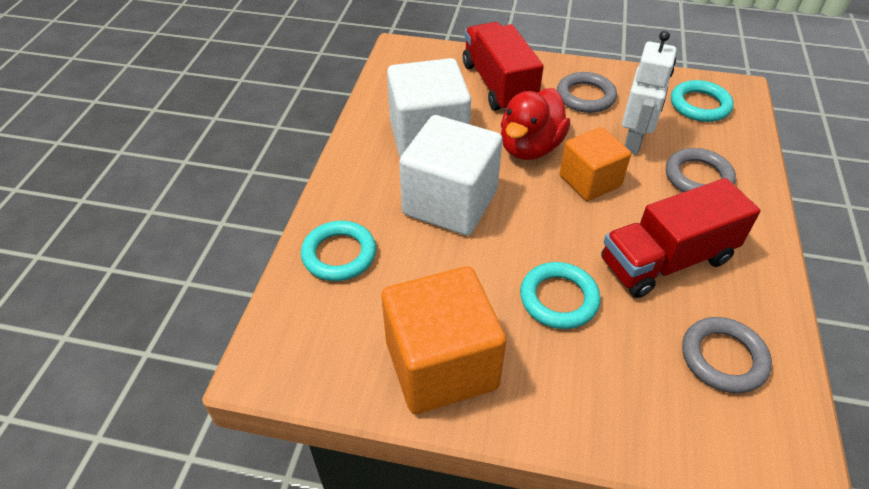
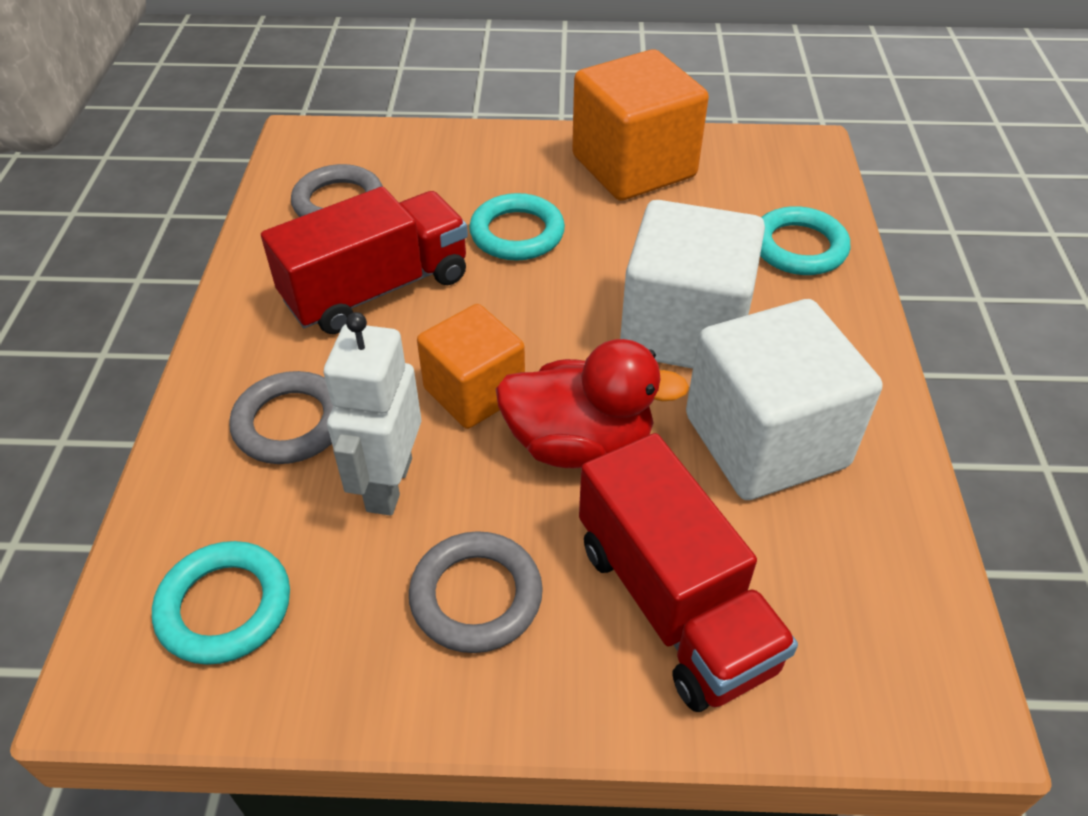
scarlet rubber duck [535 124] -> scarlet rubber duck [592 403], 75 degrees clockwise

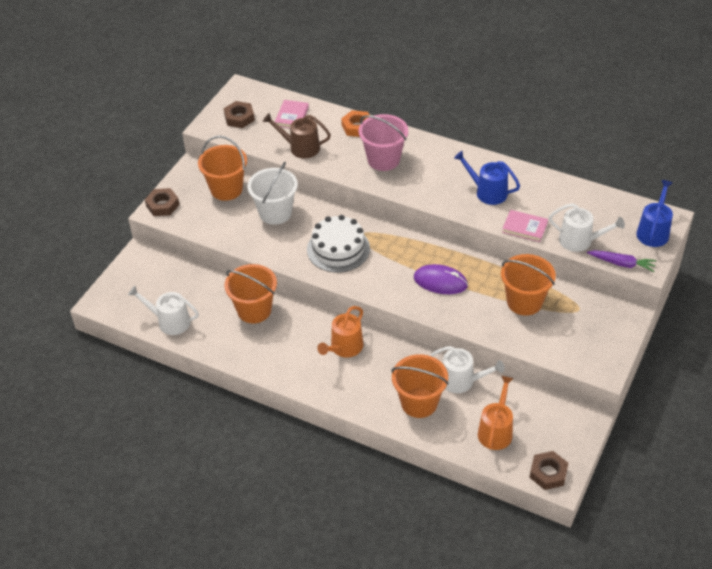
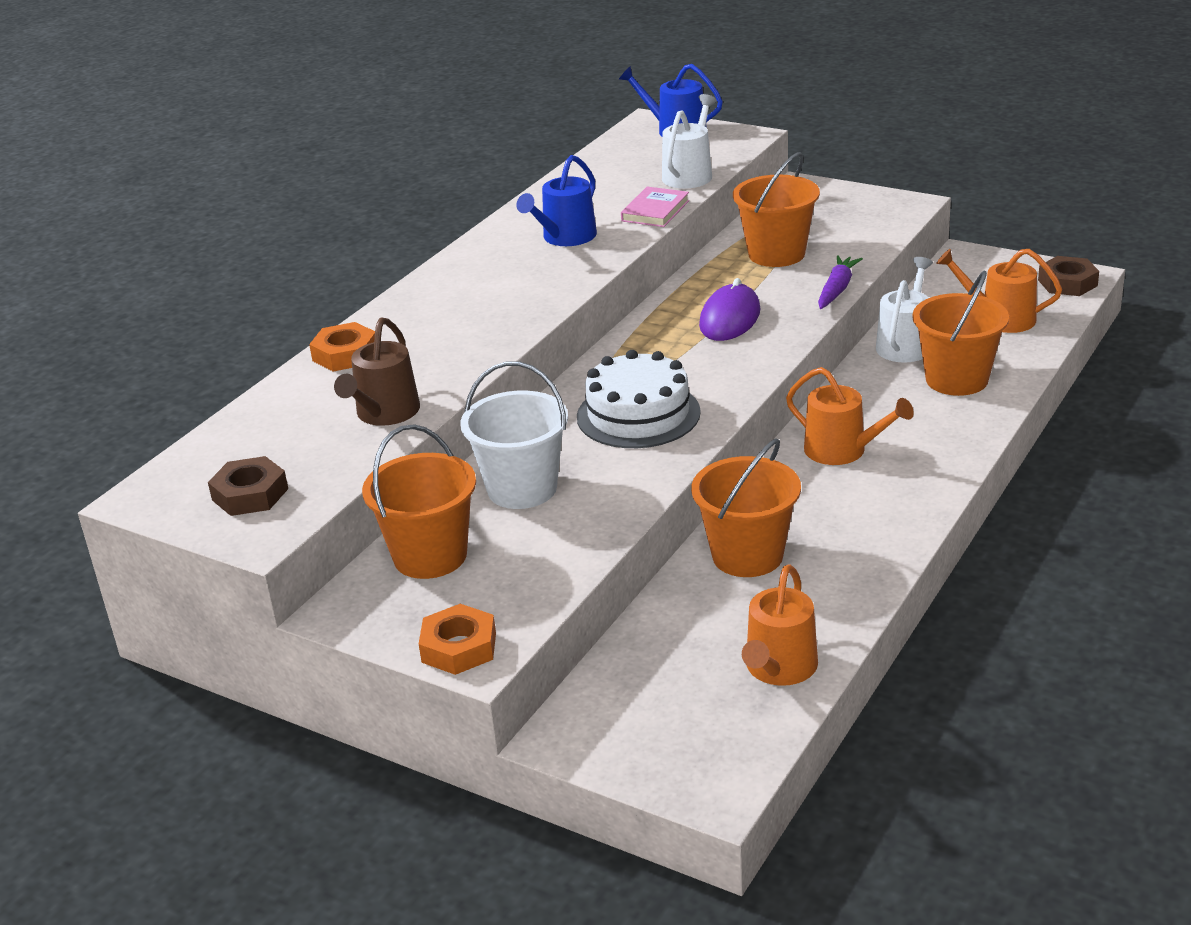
pink hardback [292 114] -> none
pink sand bucket [383 142] -> none
violet carrot [621 261] -> violet carrot [840 282], relocated
pure white watering pot [163 310] -> bright orange watering pot [780 625]
brown hexagon nut [162 202] -> bright orange hexagon nut [457 639]

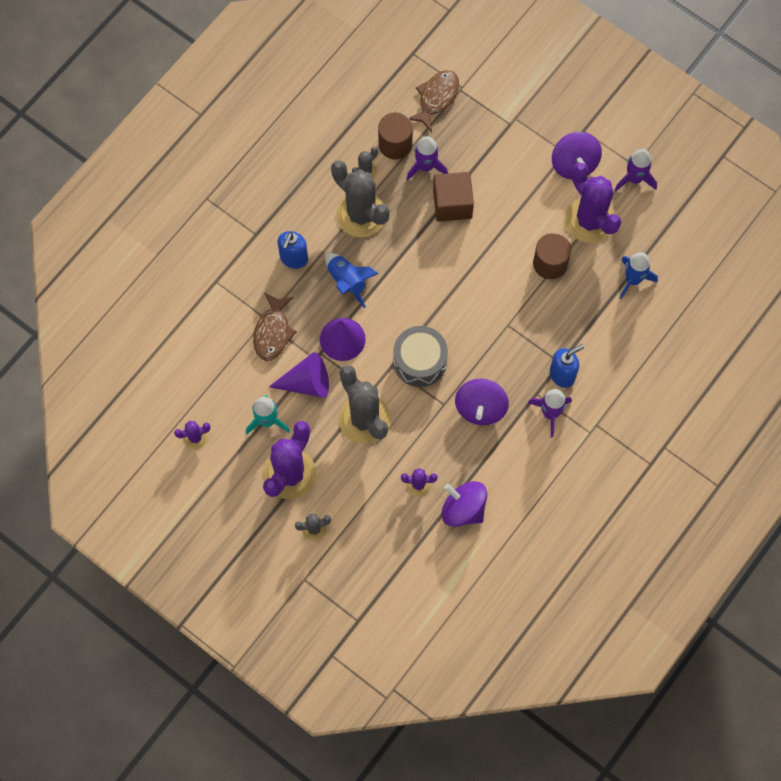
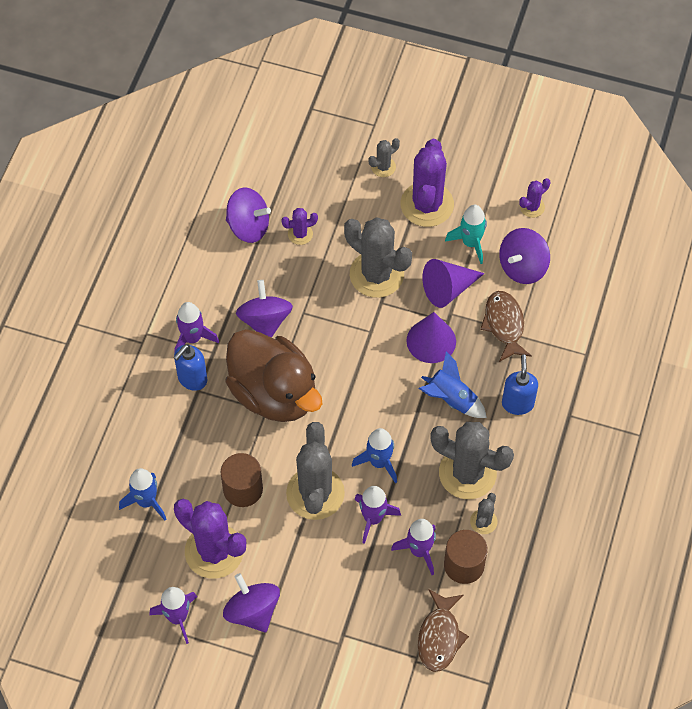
gray drum [420 356] -> none
none -> brown rubber duck [274 375]
none -> gray prickly plant [315 471]
none -> royal blue rocket [374 455]
none -> violet whirligig [524 256]
brown block [453 197] -> violet rocket [377 515]

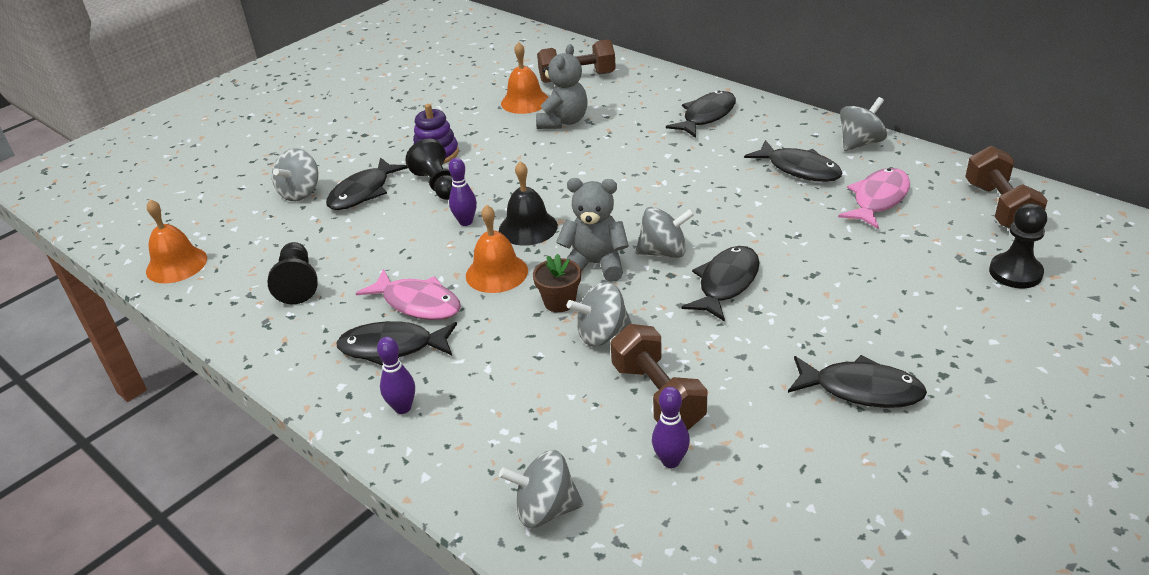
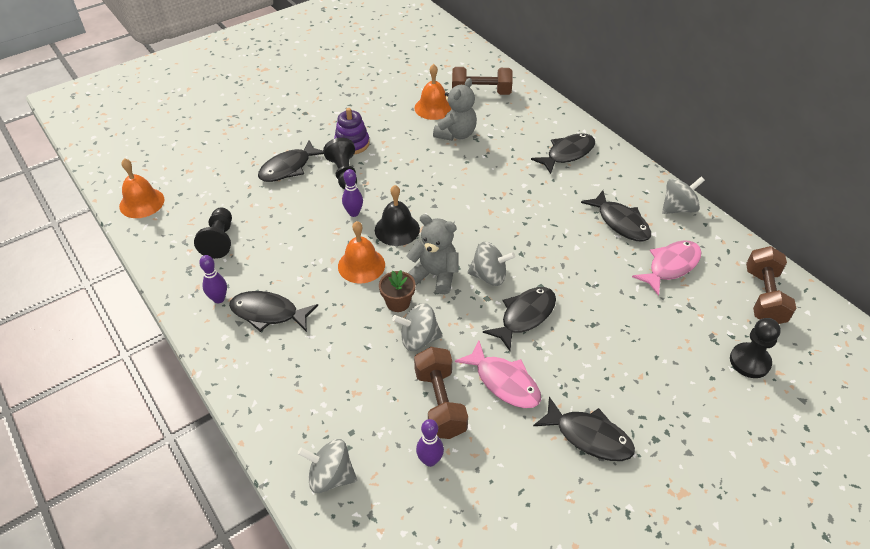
gray whirligig [295 174] -> none
pink toy fish [408 294] -> pink toy fish [498 374], relocated
violet skittle [396 375] -> violet skittle [213 279], relocated

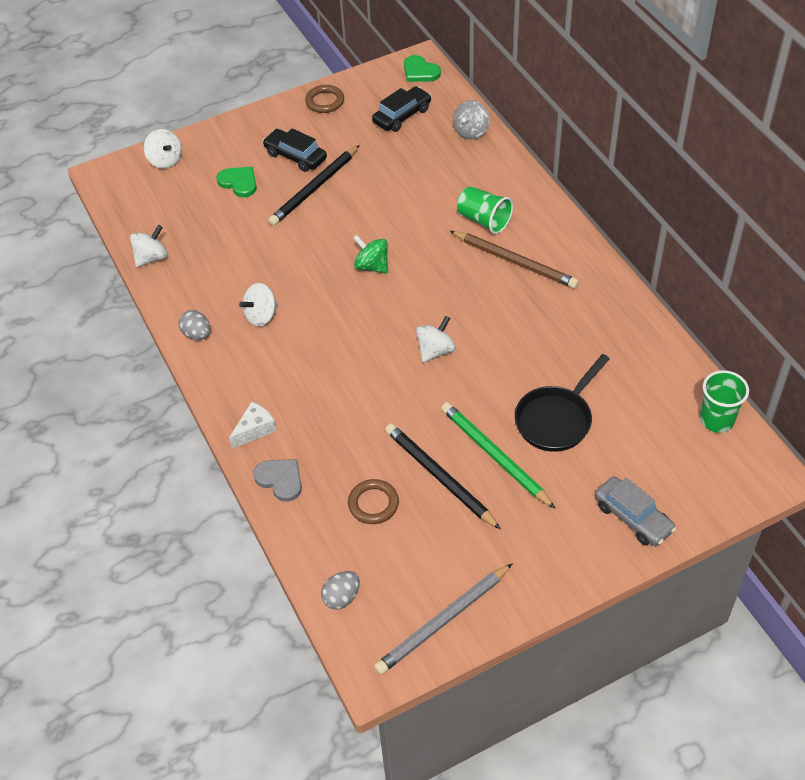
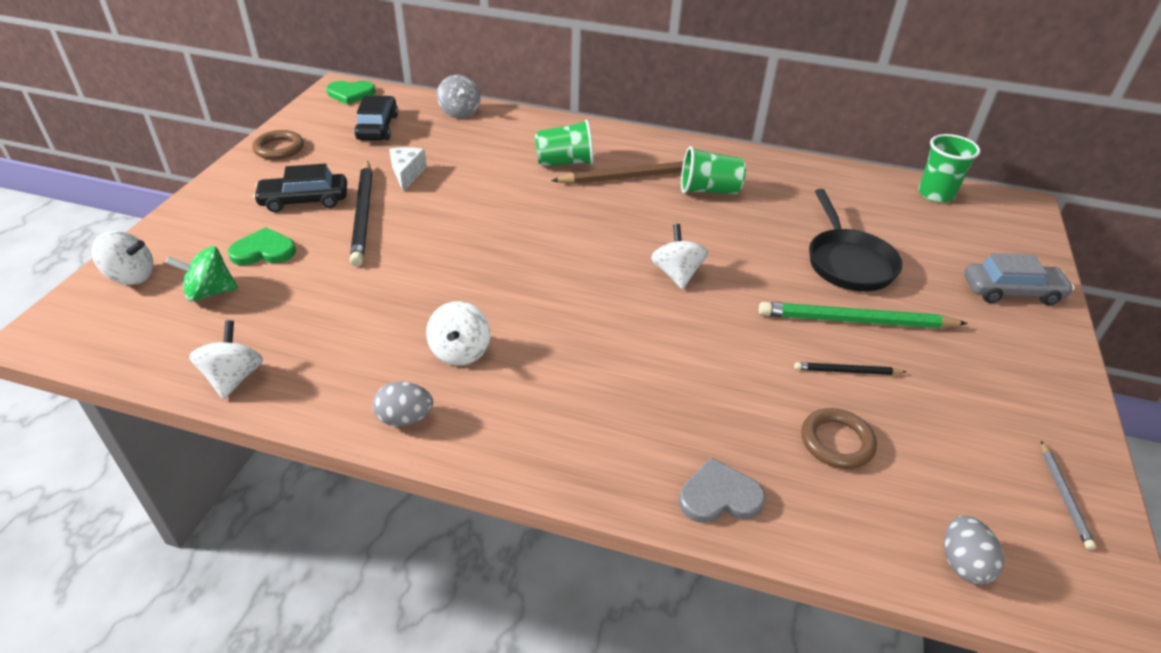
none -> leaf-green tumbler [713 170]
pure white cheese [252 425] -> pure white cheese [408 169], relocated
leaf-green whirligig [370 254] -> leaf-green whirligig [201 273], relocated
gray pencil [443 619] -> gray pencil [1068 495], x0.51
jet-black pencil [443 476] -> jet-black pencil [850 368], x0.51

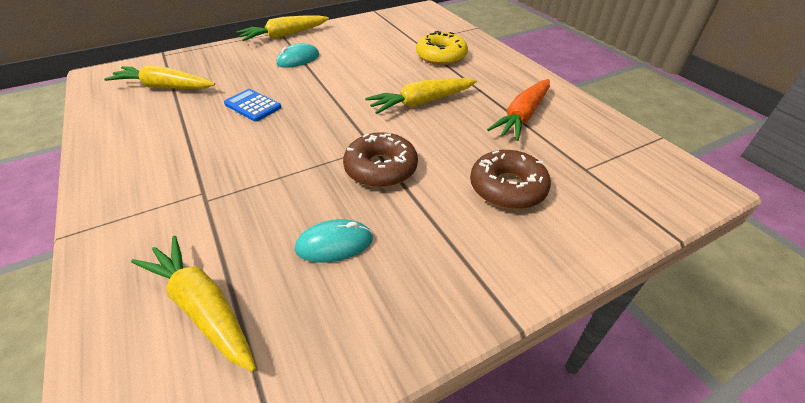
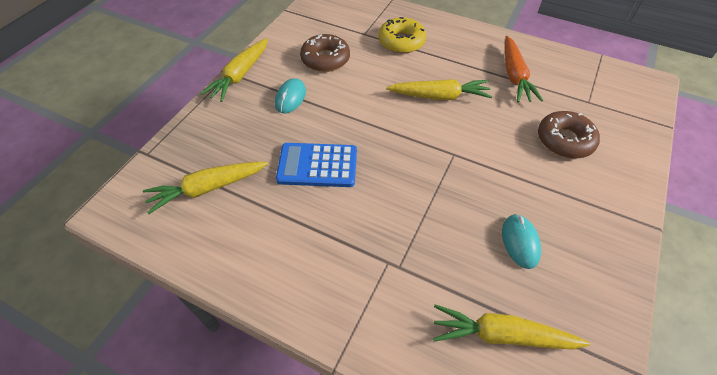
brown donut [380 160] -> brown donut [325 53], relocated
teal mouse [334 241] -> teal mouse [521 241], 45 degrees counterclockwise
golden carrot [421 96] -> golden carrot [439 89], 120 degrees counterclockwise
royal blue pocket calculator [253 105] -> royal blue pocket calculator [316 165], x1.52

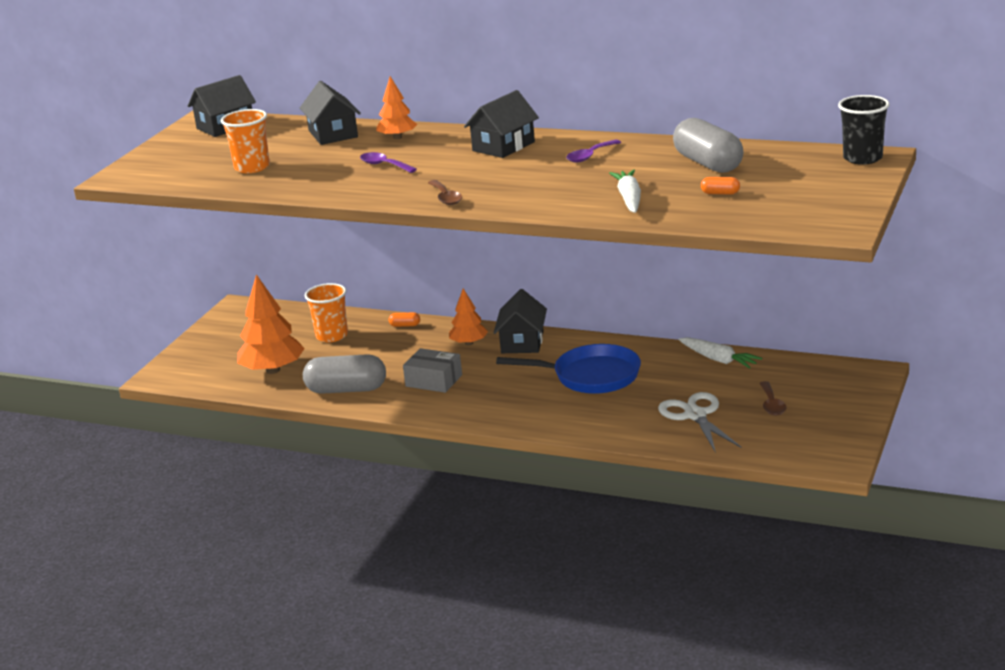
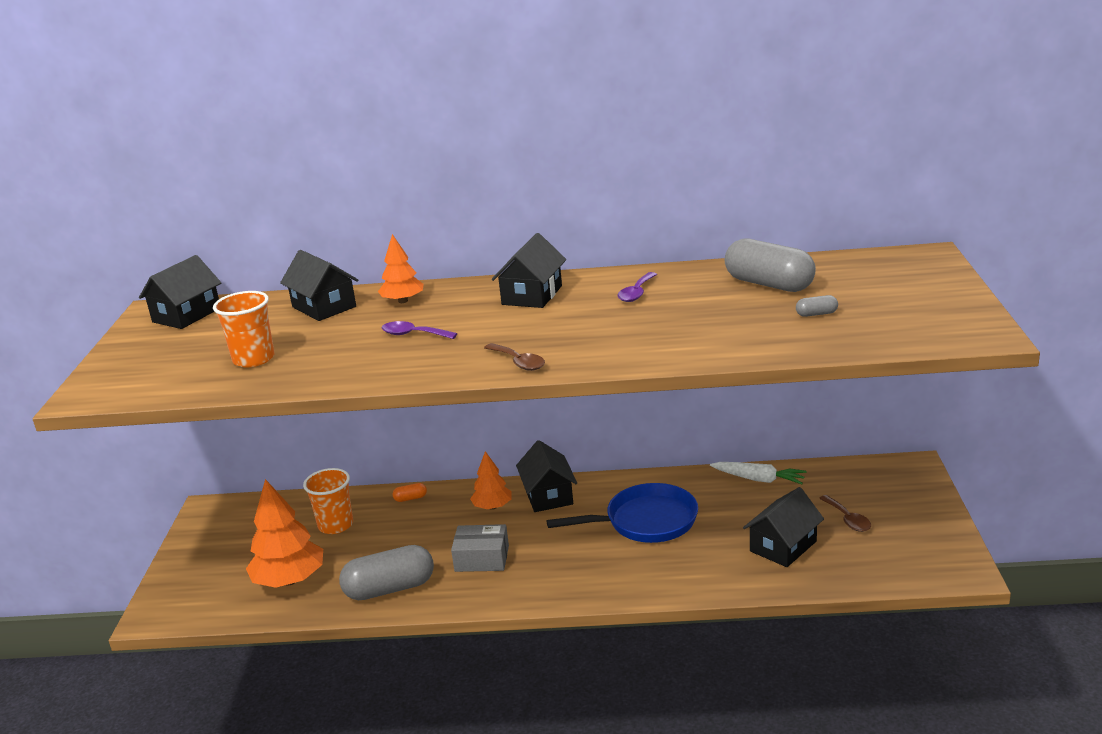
pure white carrot [625 191] -> none
jet-black tumbler [864 130] -> none
pure white shears [699 422] -> jet-black house [783 527]
bright orange pill shape [720 185] -> gray pill shape [817 306]

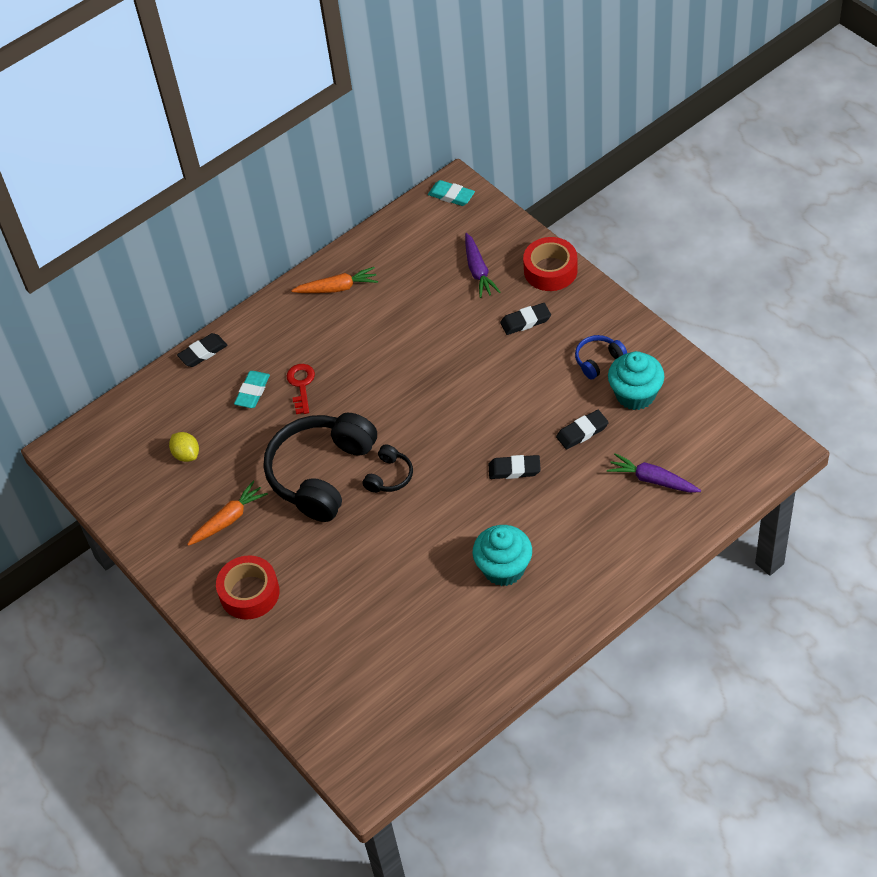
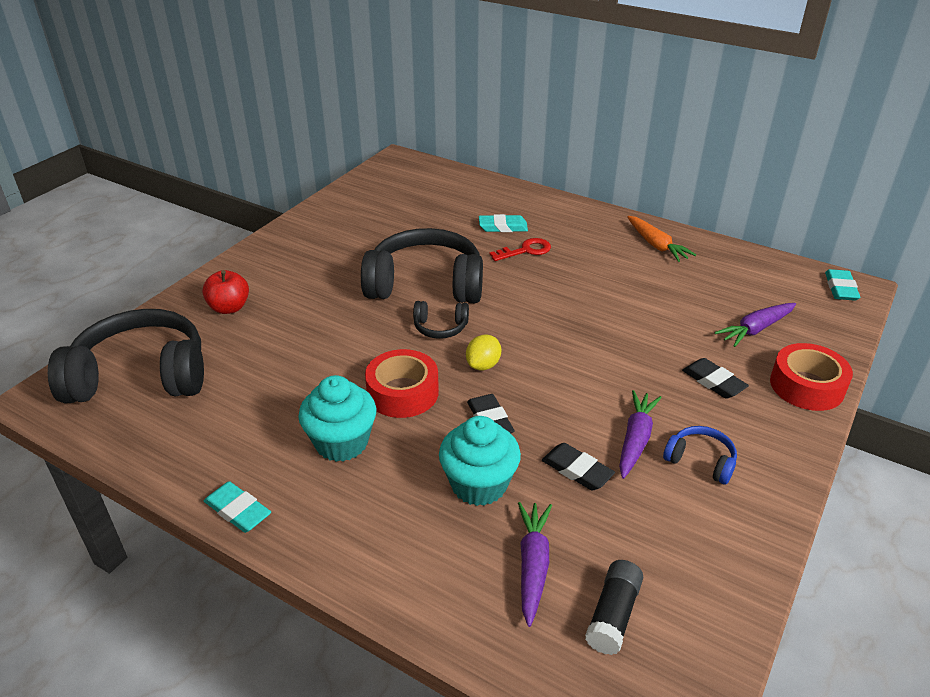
jet-black gum eraser [202 350] -> none
bright orange carrot [227 513] -> none
none -> jet-black over-ear headphones [126 356]
none -> scarlet apple fruit [225 292]
none -> teal gum eraser [237 507]
none -> jet-black glue [614 607]
none -> violet carrot [640 434]
golden toy lemon [184 447] -> golden toy lemon [483 352], relocated
scarlet tape [248 587] -> scarlet tape [402 383], relocated
teal muffin [636 380] -> teal muffin [480 461], relocated

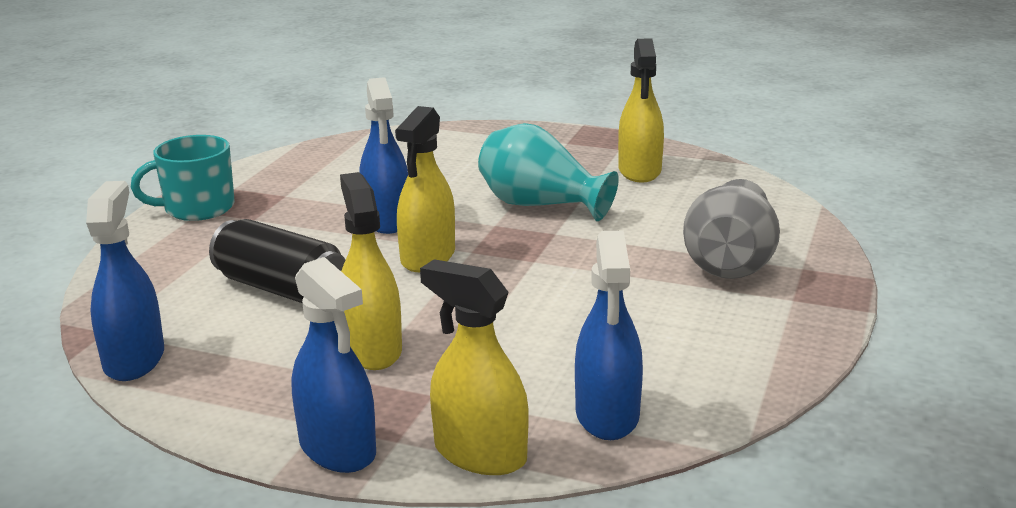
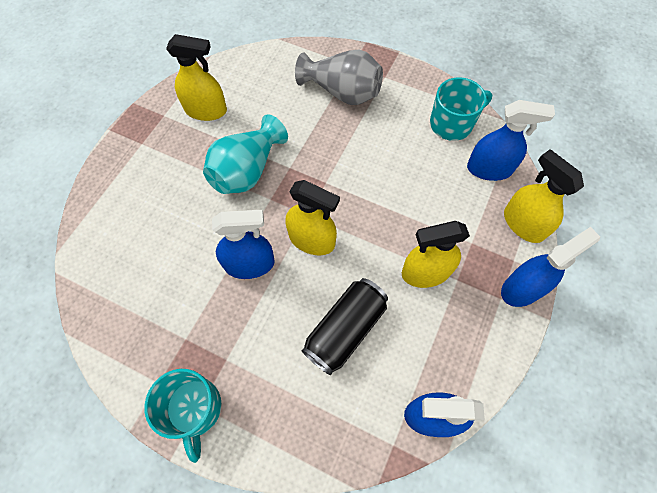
none -> teal coffee mug [461 109]
golden spray cleaner [474 367] -> golden spray cleaner [544 196], 105 degrees clockwise

